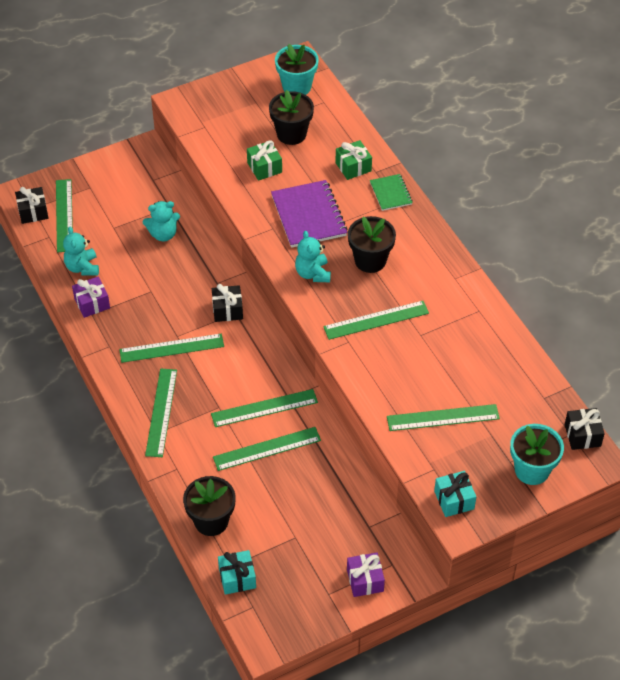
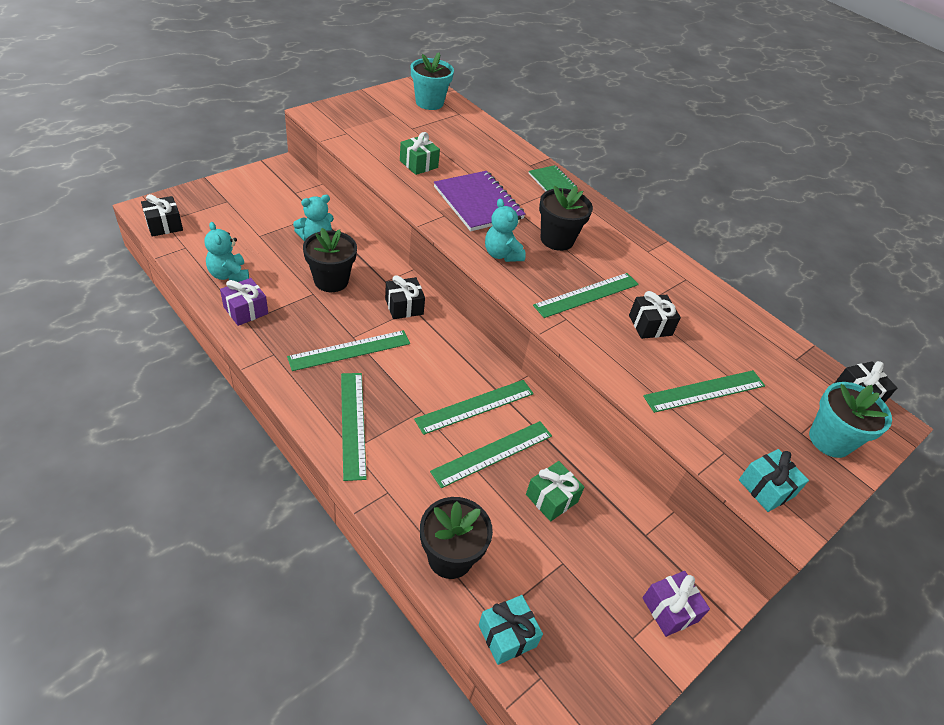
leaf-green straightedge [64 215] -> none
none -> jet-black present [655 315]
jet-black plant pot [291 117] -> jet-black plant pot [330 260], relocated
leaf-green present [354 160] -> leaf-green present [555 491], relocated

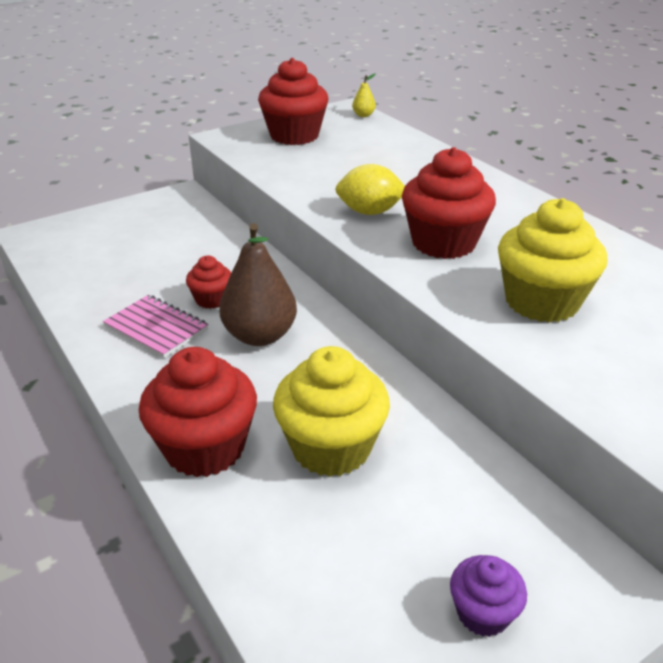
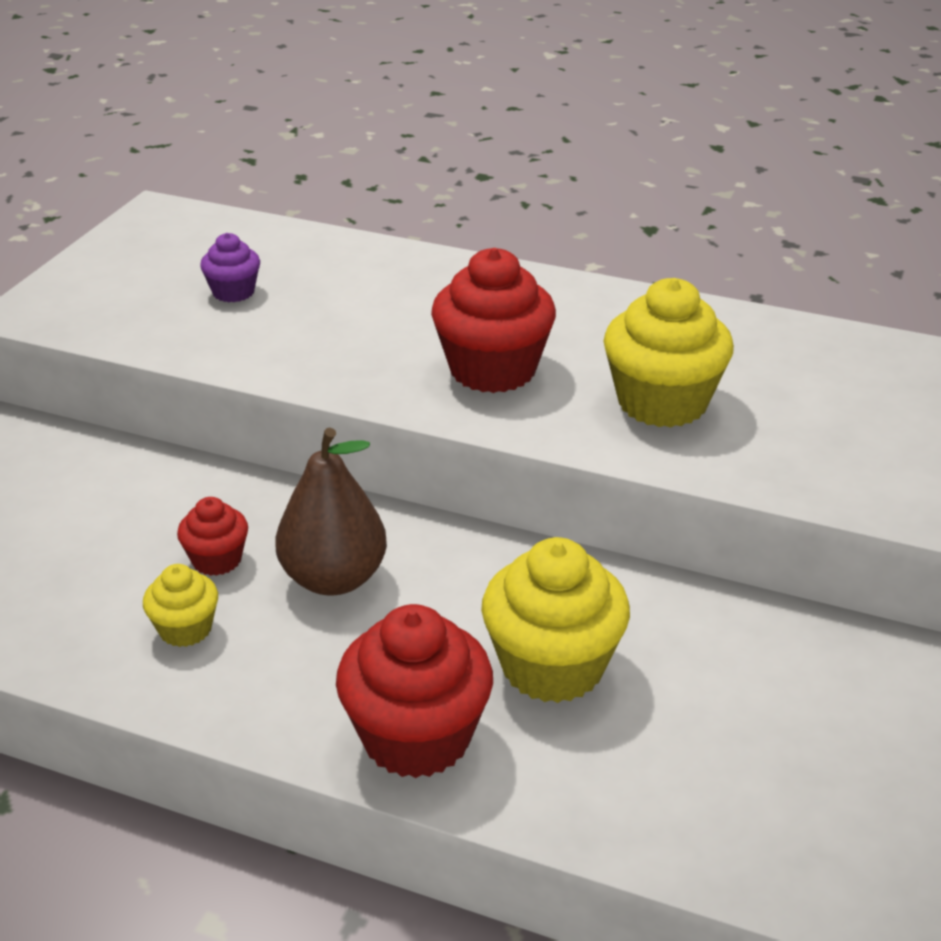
scarlet muffin [293 101] -> none
golden toy lemon [370 189] -> none
golden pear fruit [364 95] -> none
violet muffin [488 596] -> violet muffin [230 267], relocated
pink notebook [155 326] -> golden muffin [180 605]

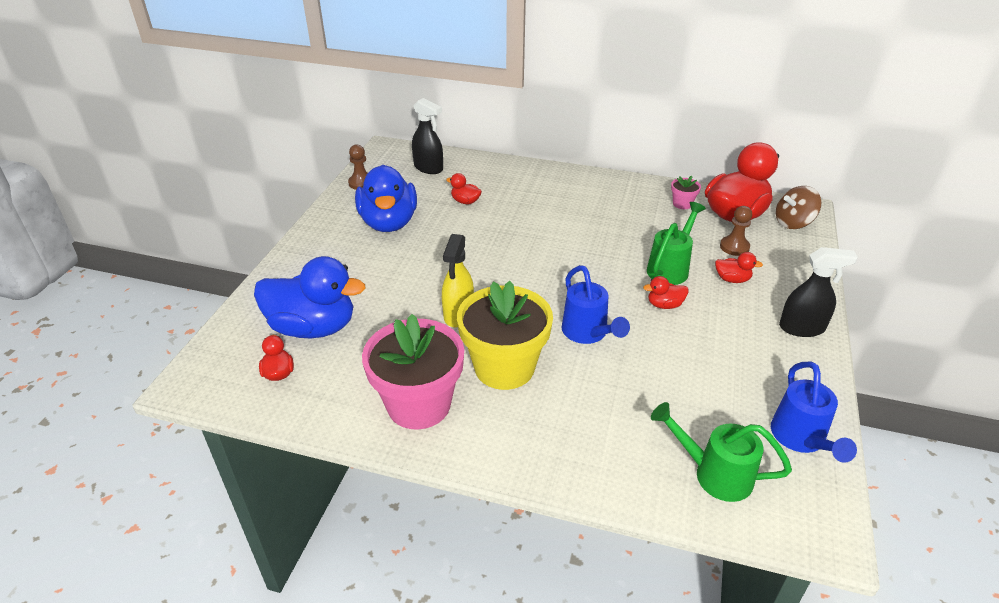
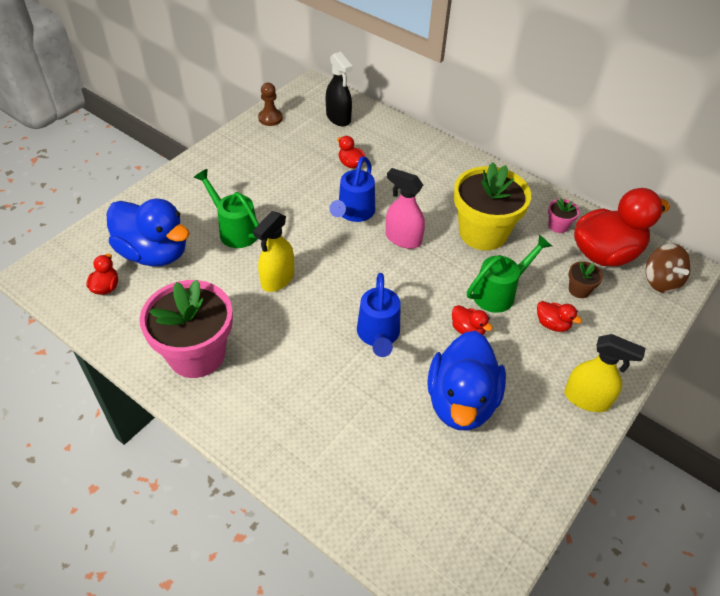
none -> pink spray cleaner [405 208]
royal blue rubber duck [386 198] -> royal blue rubber duck [466 380], relocated
golden plant pot [505 335] -> golden plant pot [492 206], relocated
leaf-green watering pot [721 452] -> leaf-green watering pot [226 208], relocated
royal blue watering pot [814 412] -> royal blue watering pot [352 189], relocated
brown pawn [736 231] -> brown plant pot [586 279]
jet-black spray cleaner [818 292] -> golden spray cleaner [605 373]
scarlet rubber duck [665 292] -> scarlet rubber duck [472 320], 150 degrees counterclockwise
brown whirligig [798 207] -> brown whirligig [668 268], 105 degrees counterclockwise

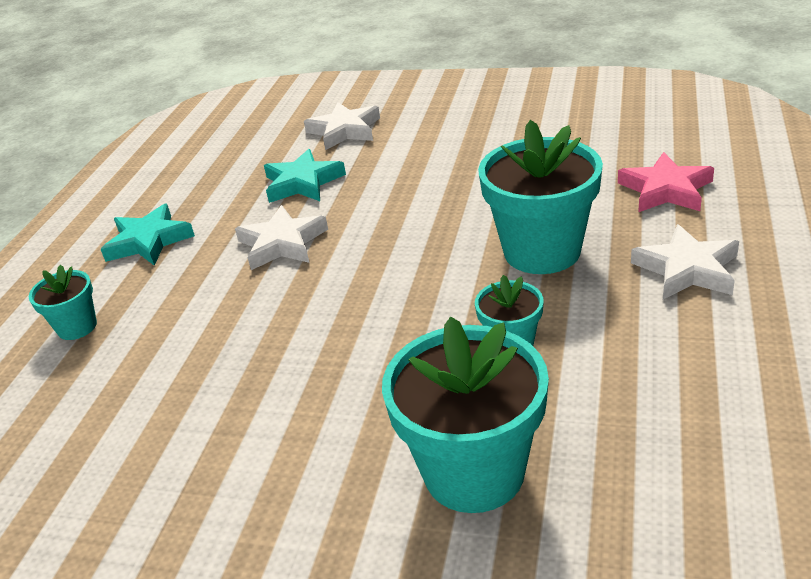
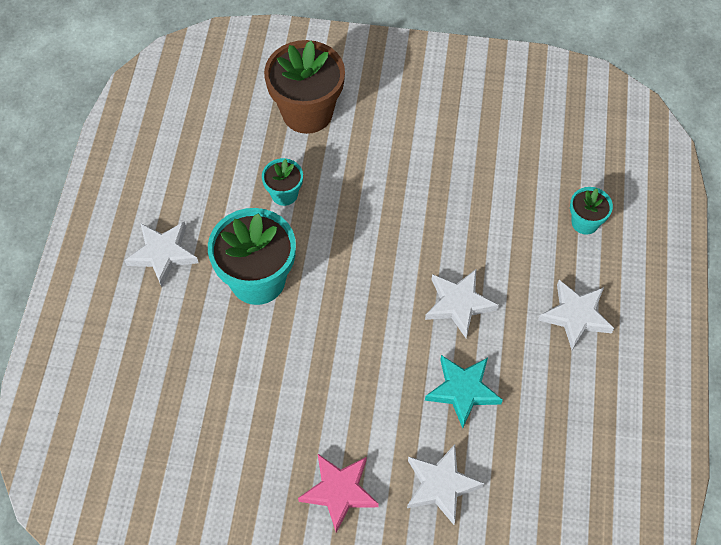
pink star [666 182] -> pink star [338 493], relocated
teal star [147 235] -> pure white star [576 315]
teal plant pot [465 415] -> brown plant pot [304 87]

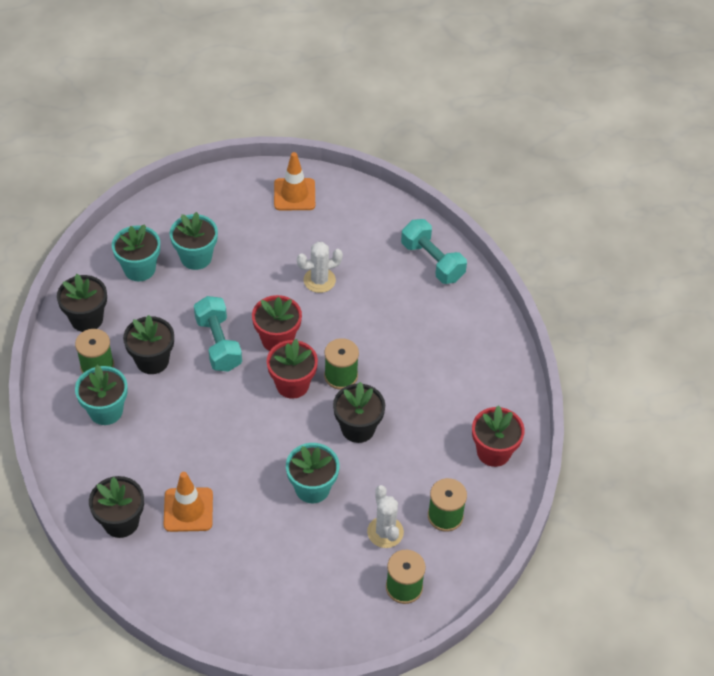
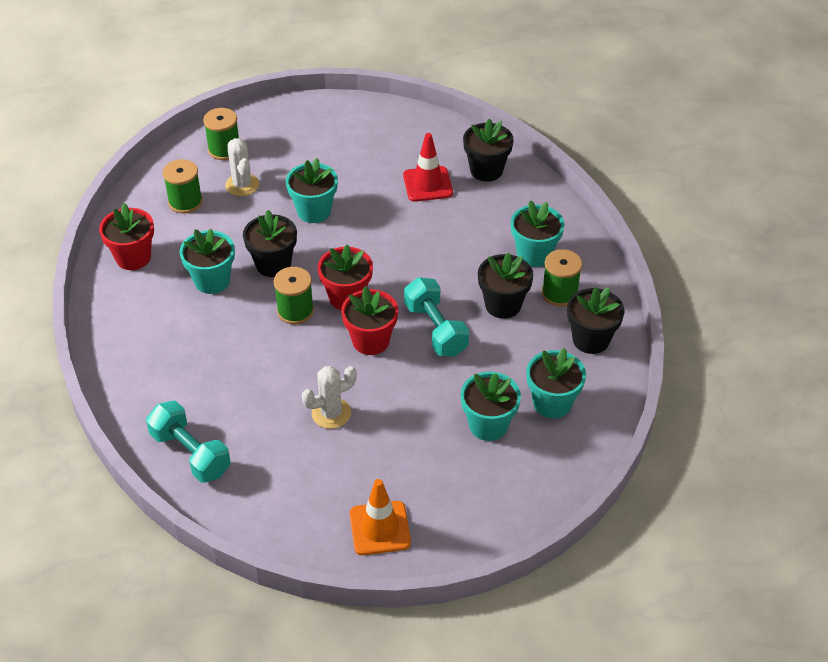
none -> teal plant pot [207 261]
bright orange road cone [188 502] -> scarlet road cone [428 167]

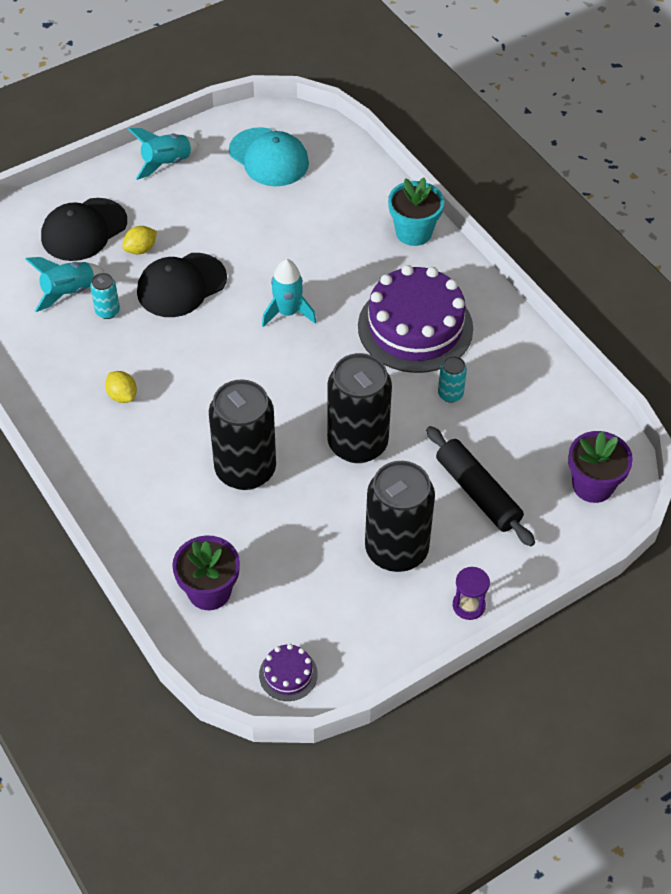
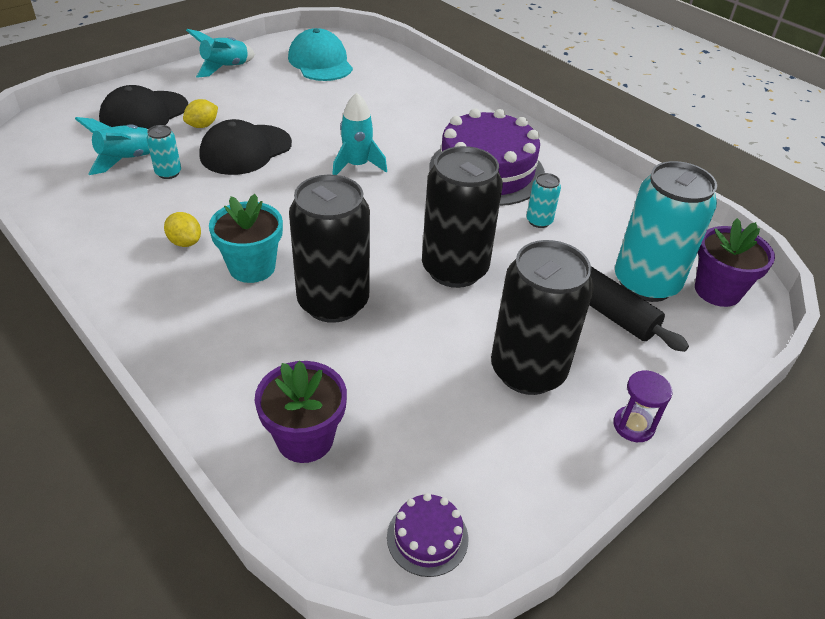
none -> teal soda can [666 231]
teal plant pot [416 212] -> teal plant pot [246 238], relocated
teal cap [269 156] -> teal cap [320 54], 150 degrees counterclockwise

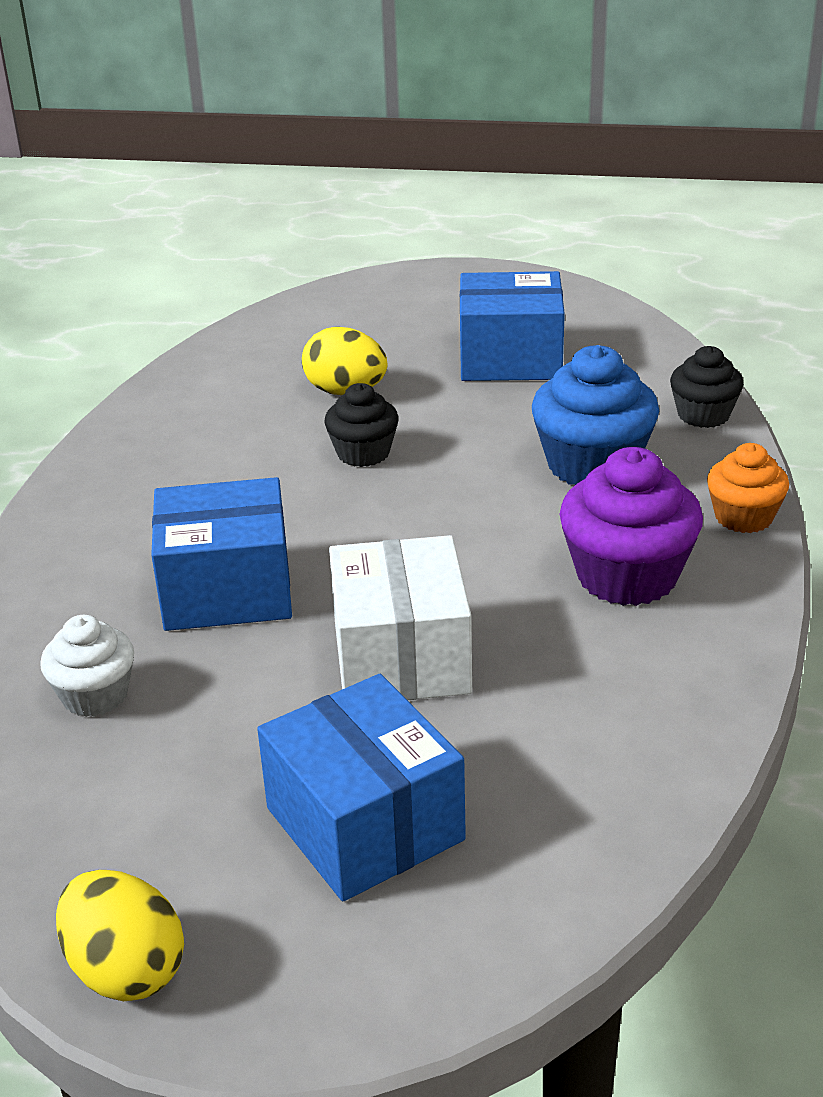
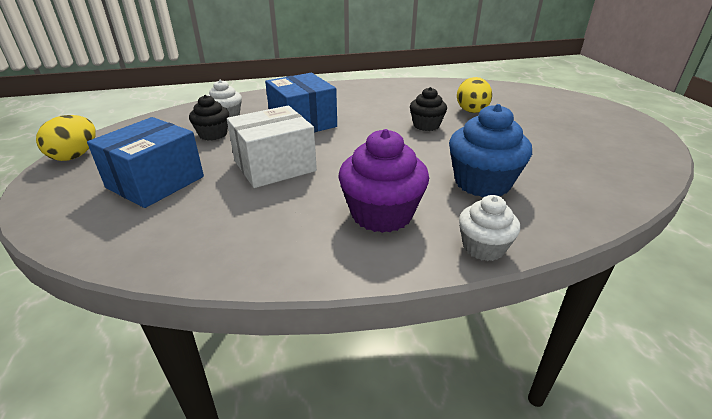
royal blue box [512 326] -> none
jet-black muffin [707 387] -> jet-black muffin [209 118], relocated
bright orange muffin [748 488] -> pure white muffin [489 228]

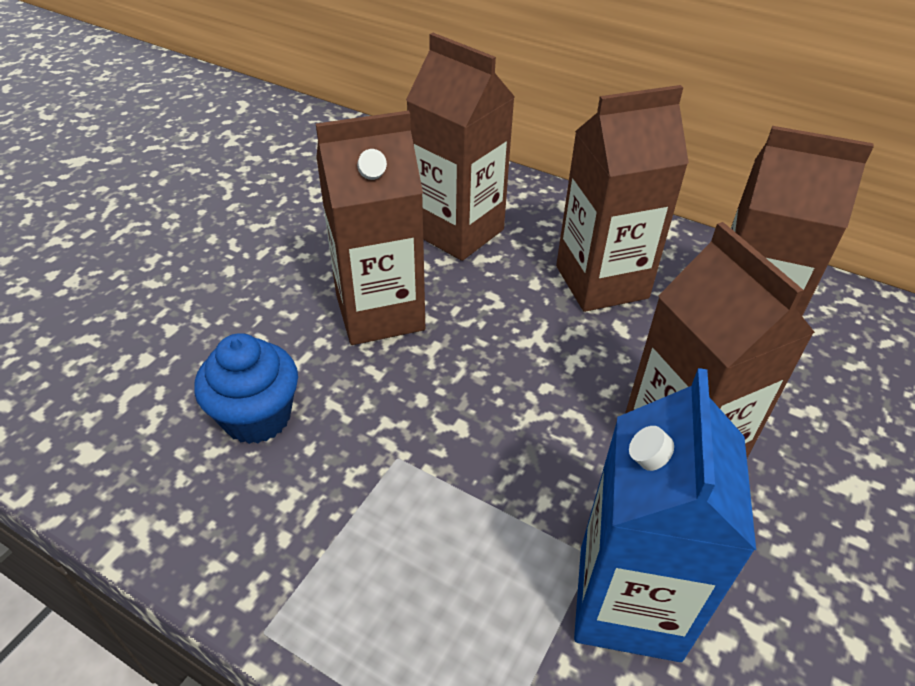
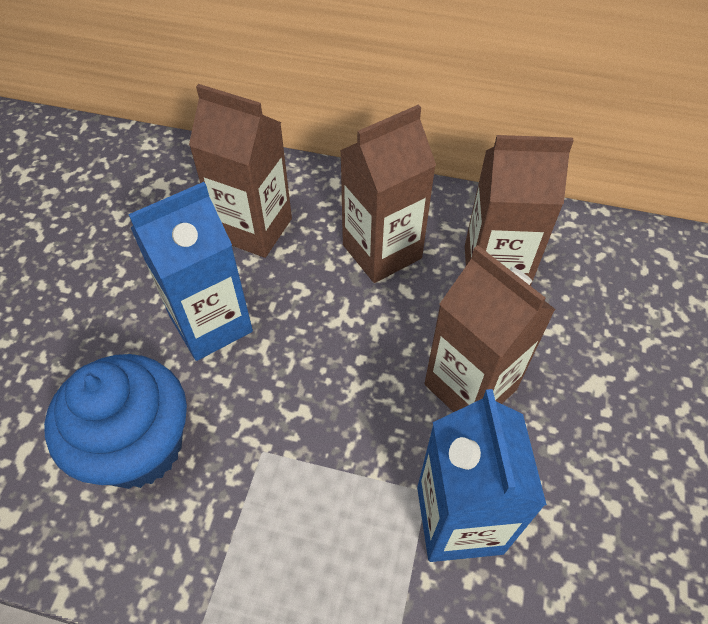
brown carton [370 228] -> royal blue carton [190 271]
royal blue muffin [246 388] -> royal blue muffin [115 421], x1.58

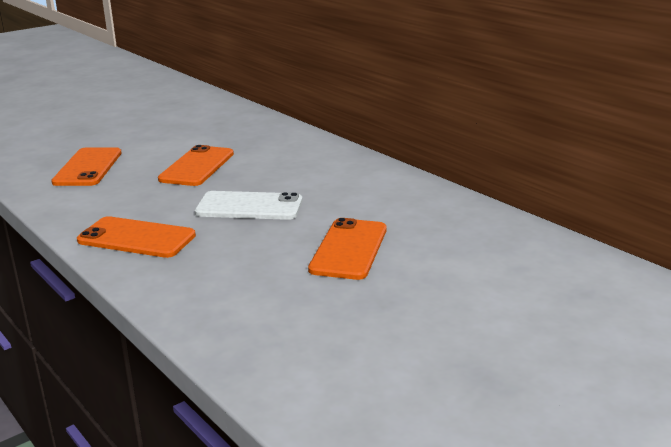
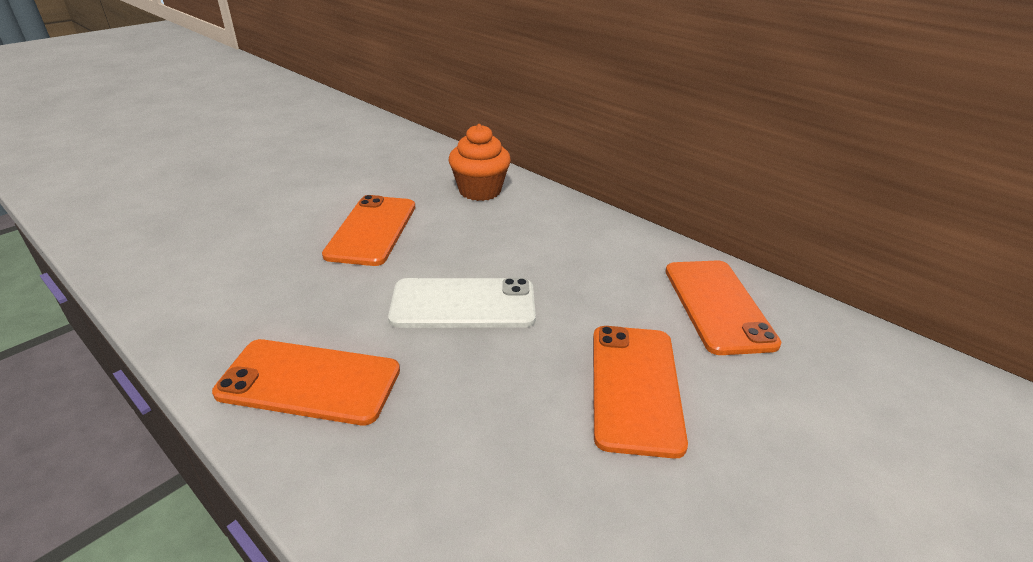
none -> bright orange muffin [479 162]
bright orange mobile phone [86 166] -> bright orange mobile phone [723 307], relocated

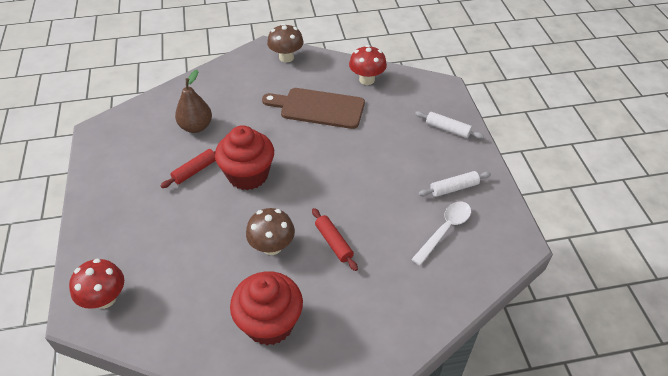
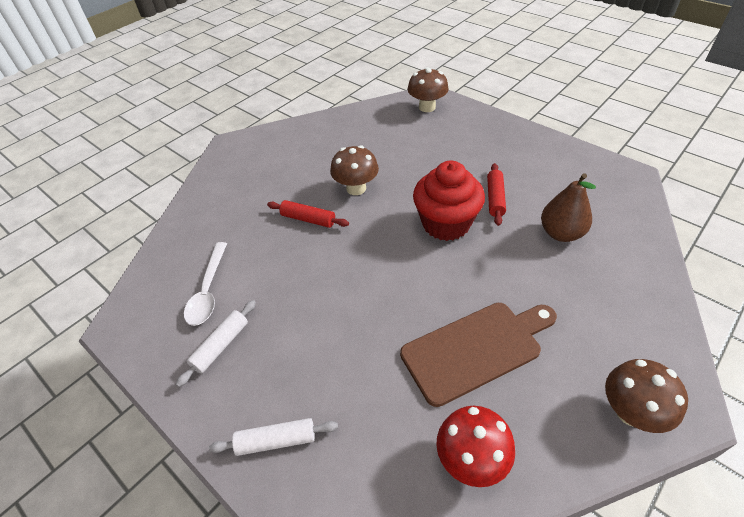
scarlet muffin [266 308] -> none
scarlet fungus [96 284] -> brown fungus [428 89]

